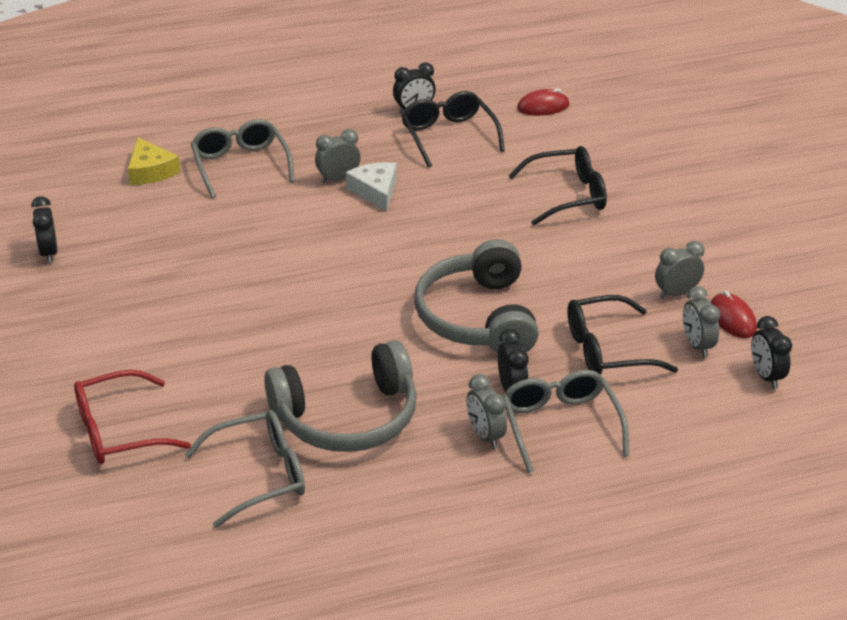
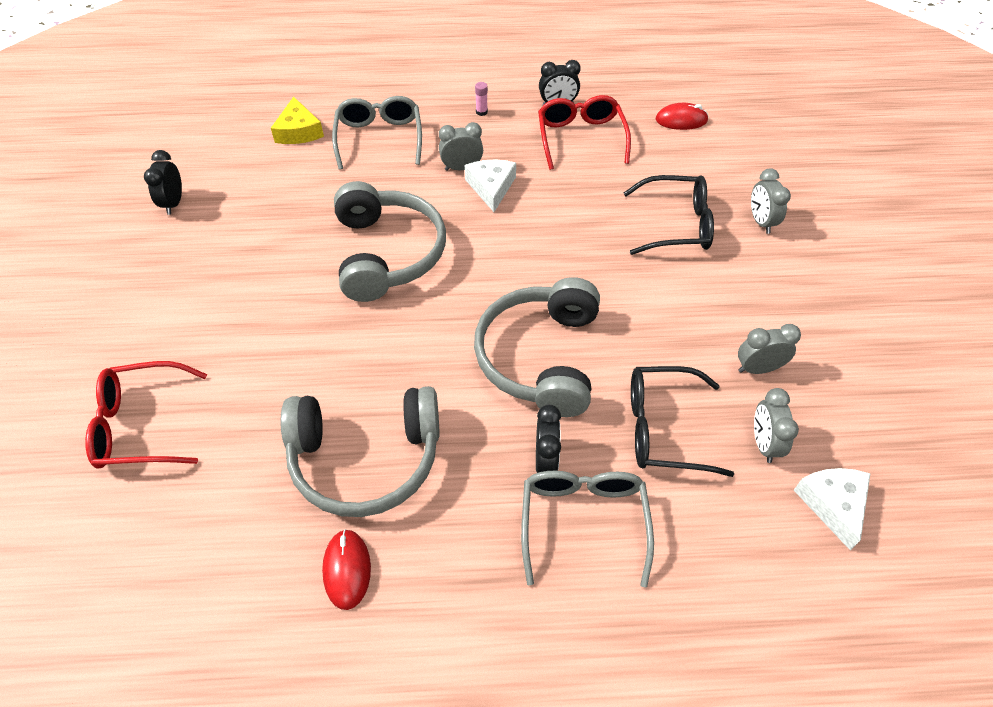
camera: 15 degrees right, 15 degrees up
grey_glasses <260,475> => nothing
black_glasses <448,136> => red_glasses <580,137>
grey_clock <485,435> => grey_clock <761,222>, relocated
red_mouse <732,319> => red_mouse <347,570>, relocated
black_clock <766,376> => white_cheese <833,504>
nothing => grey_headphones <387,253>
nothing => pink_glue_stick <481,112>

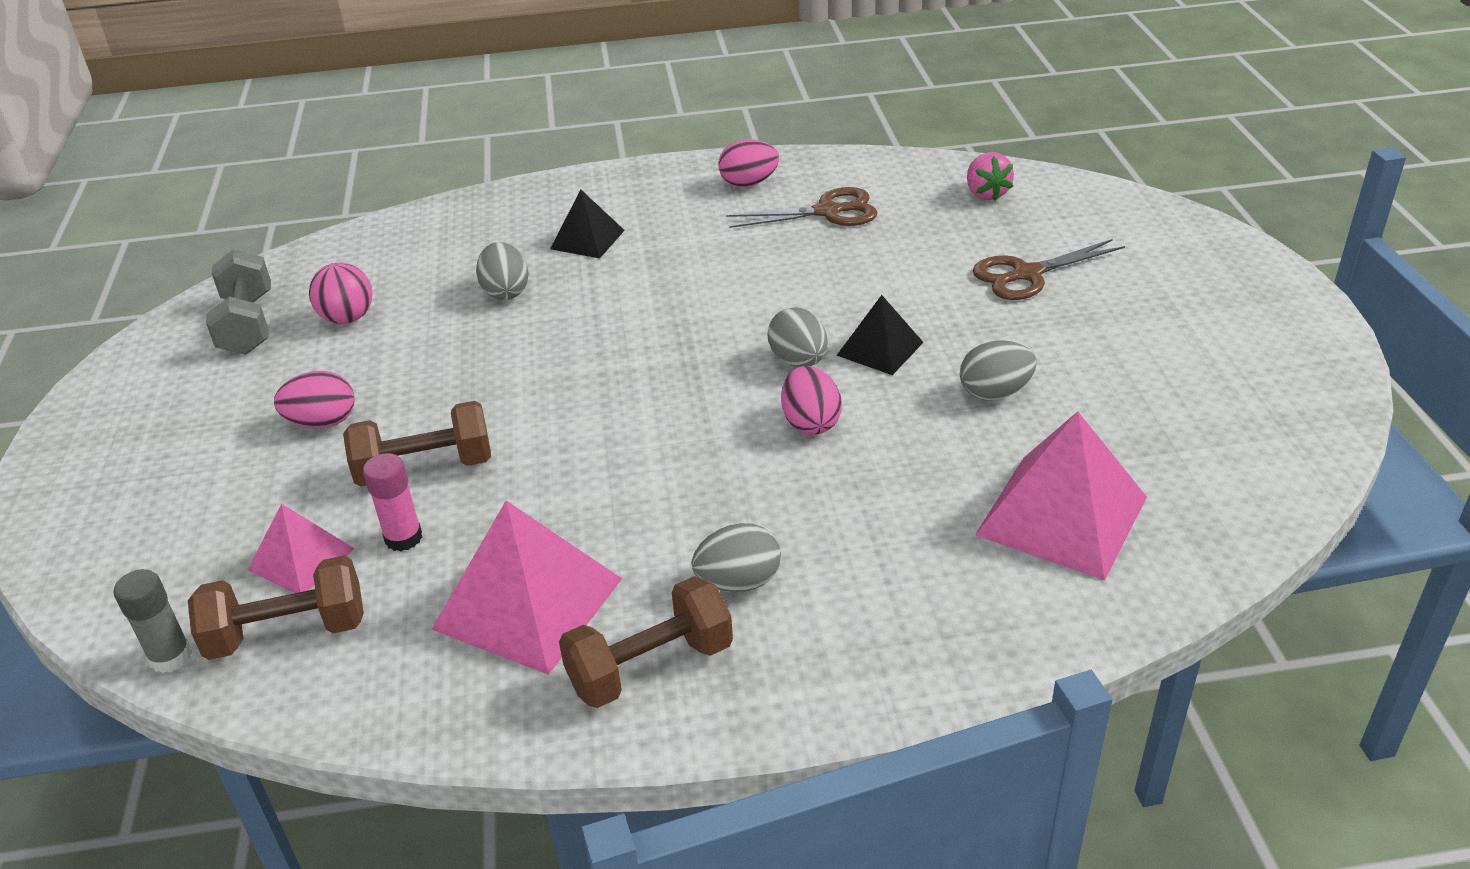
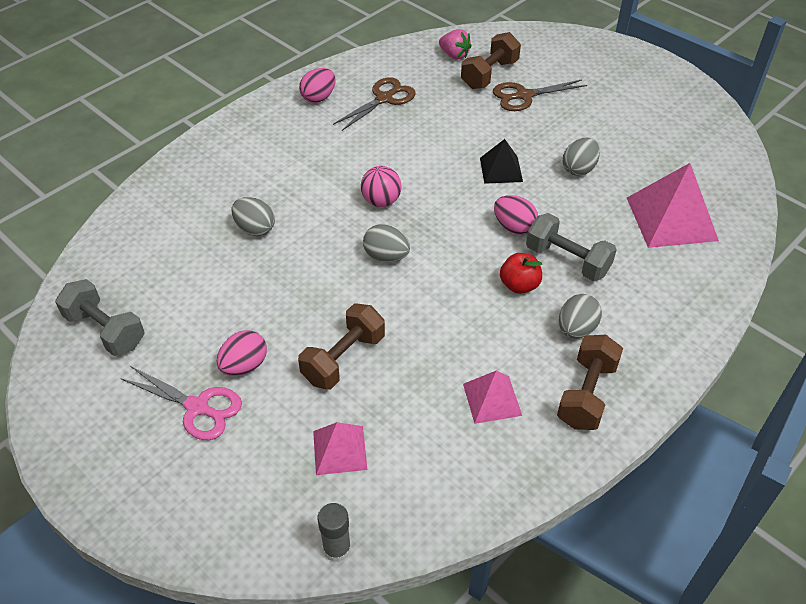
camera: 40 degrees left, 10 degrees up
brown_dumbbell <288,632> => brown_dumbbell <489,74>, relocated
pink_ball <348,318> => pink_ball <381,201>, relocated
pink_glue_stick <403,538> => nothing
pink_pyramid <528,603> => pink_pyramid <492,399>, x0.57
black_pyramid <587,239> => nothing
grey_egg <798,361> => grey_egg <386,256>, relocated
brown_scissors <1027,274> => brown_scissors <524,96>, 45 degrees clockwise
nothing => pink_scissors <197,407>
nothing => red_apple <519,285>
nothing => grey_dumbbell <567,260>

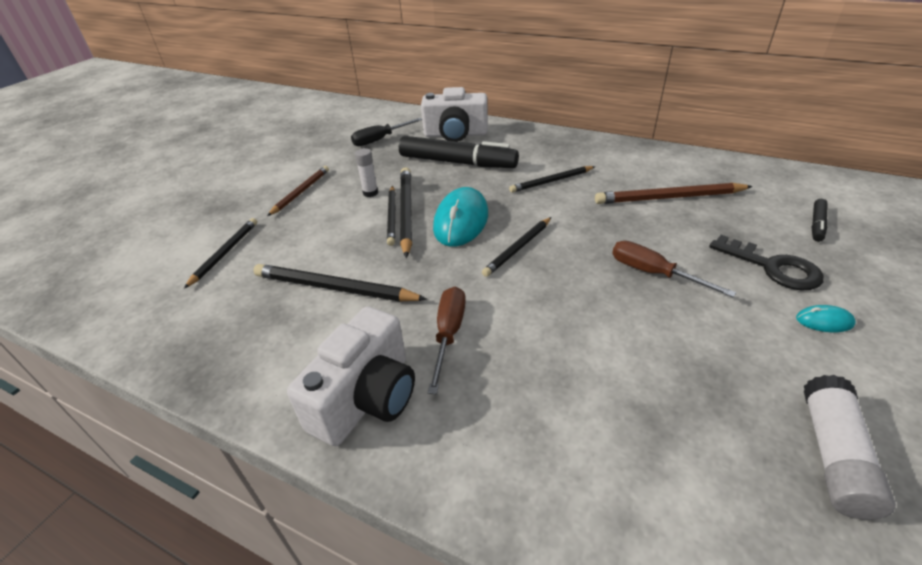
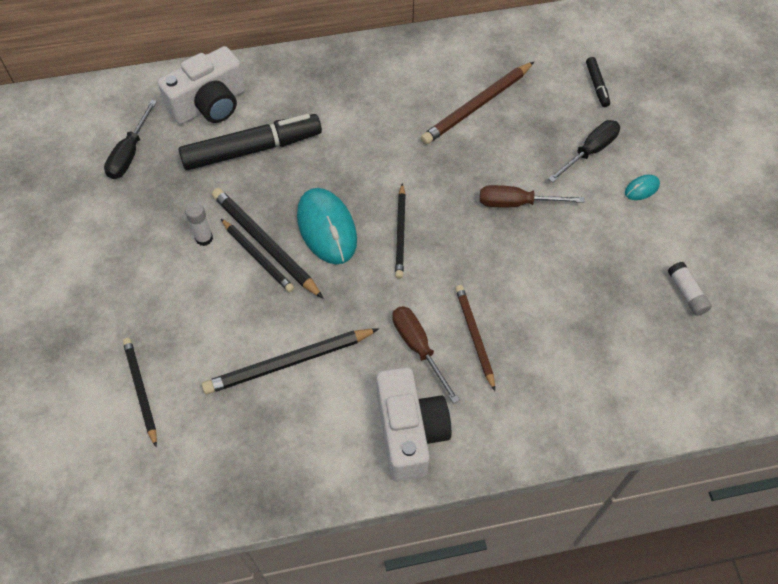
camera: 40 degrees left, 20 degrees up
brown_pencil <301,192> => brown_pencil <474,336>, relocated
black_pencil <551,181> => nothing
black_key <772,267> => black_screwdriver <589,151>
white_glue_stick <833,455> => white_glue_stick <686,293>, x0.63

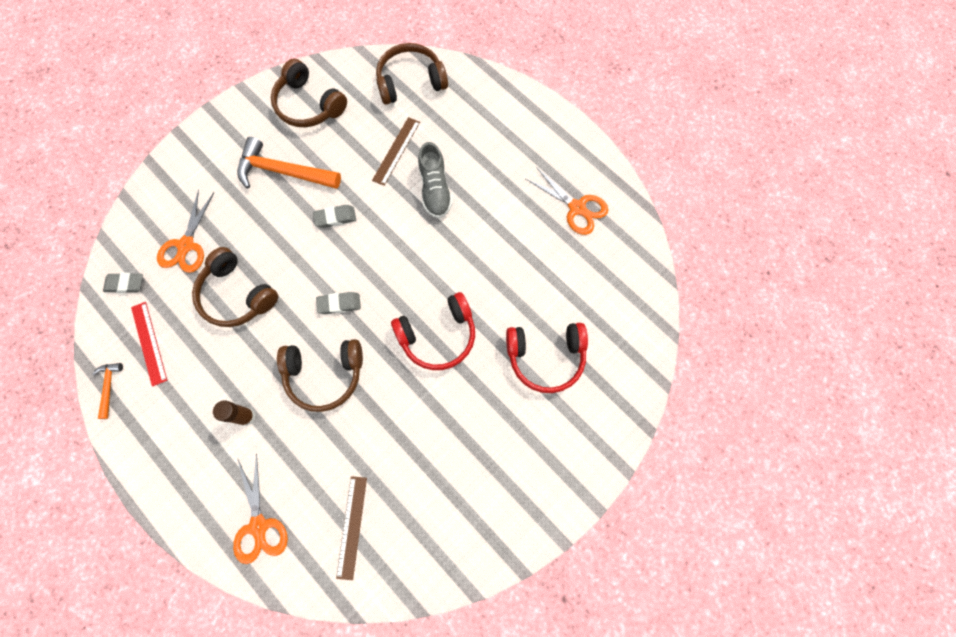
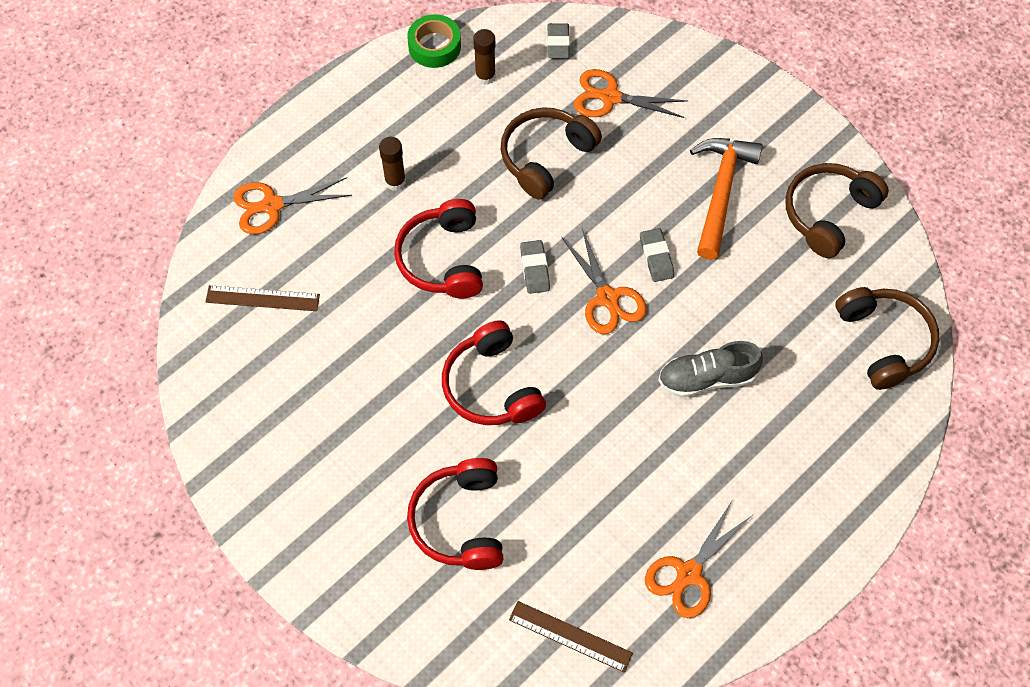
camera: 90 degrees right, 10 degrees down
orange_hammer <109,387> => green_tape <434,46>
red_ruler <149,343> => brown_glue_stick <485,76>
brown_headphones <325,374> => red_headphones <443,259>
brown_ruler <396,151> => brown_ruler <570,636>, relocated
nothing => orange_scissors <607,298>

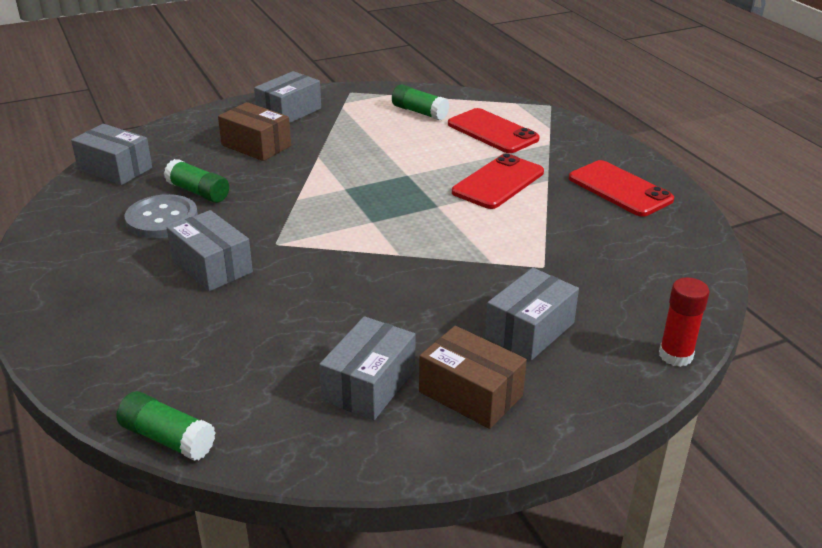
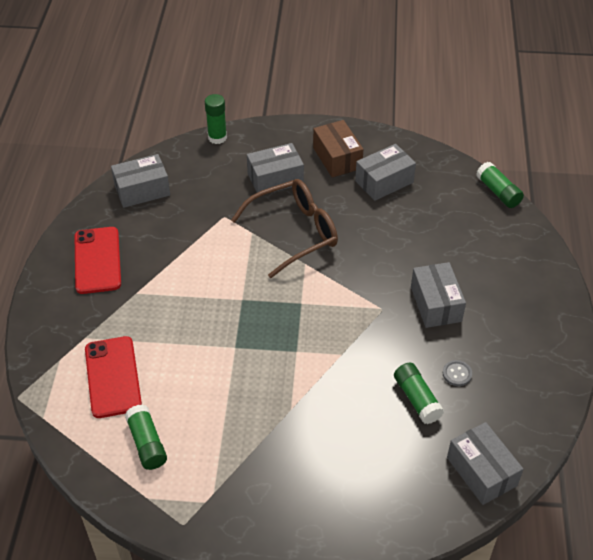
camera: 150 degrees left, 15 degrees up
grey_button <162,219> => grey_button <457,374>, x0.48
brown_box <256,146> => nothing
grey_box <289,112> => grey_box <142,190>, relocated
red_phone <498,182> => nothing
red_glue_stick <675,355> => green_glue_stick <217,137>
nothing => brown_glasses <294,233>

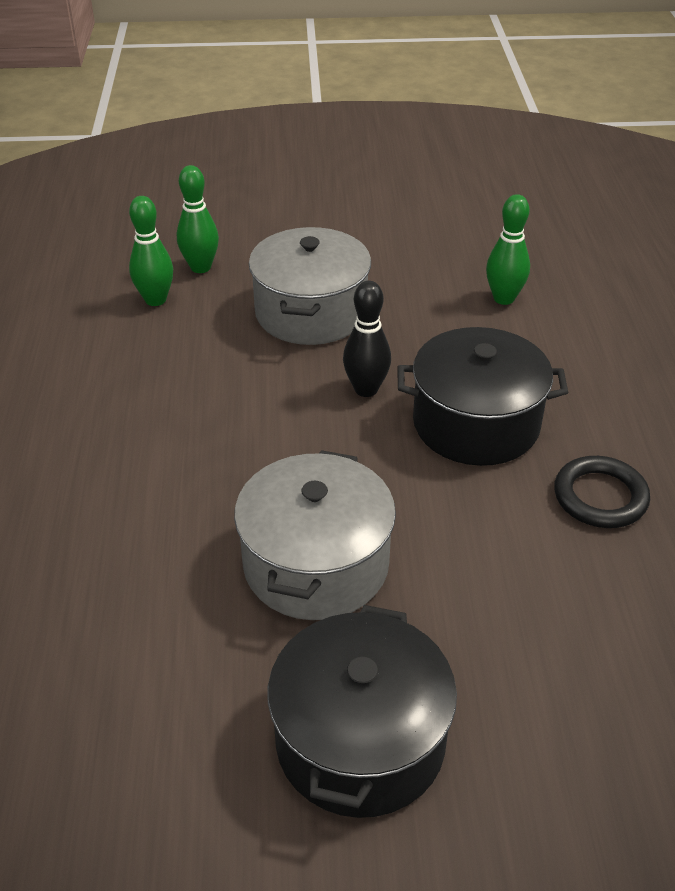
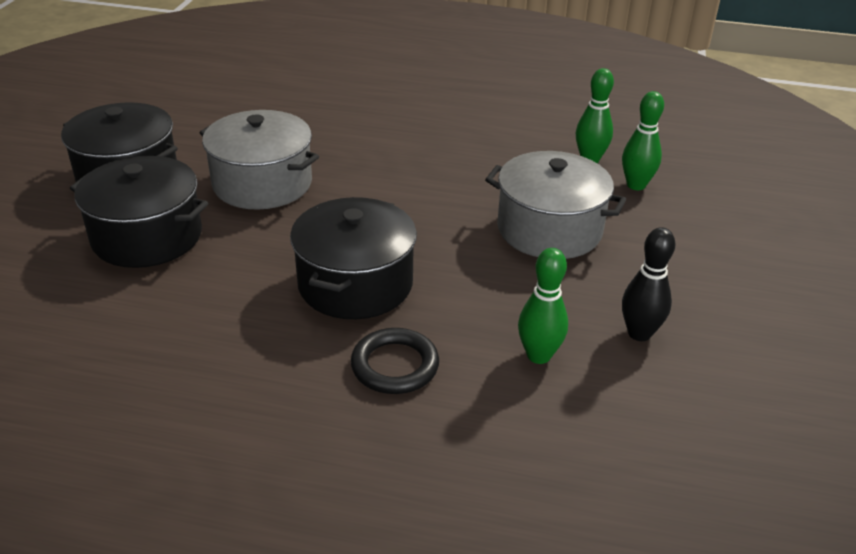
camera: 105 degrees right, 5 degrees down
black_bowling_pin <366,389> => black_bowling_pin <639,333>, relocated
black_ring <600,497> => black_ring <395,366>, relocated
nothing => black_pot <147,237>

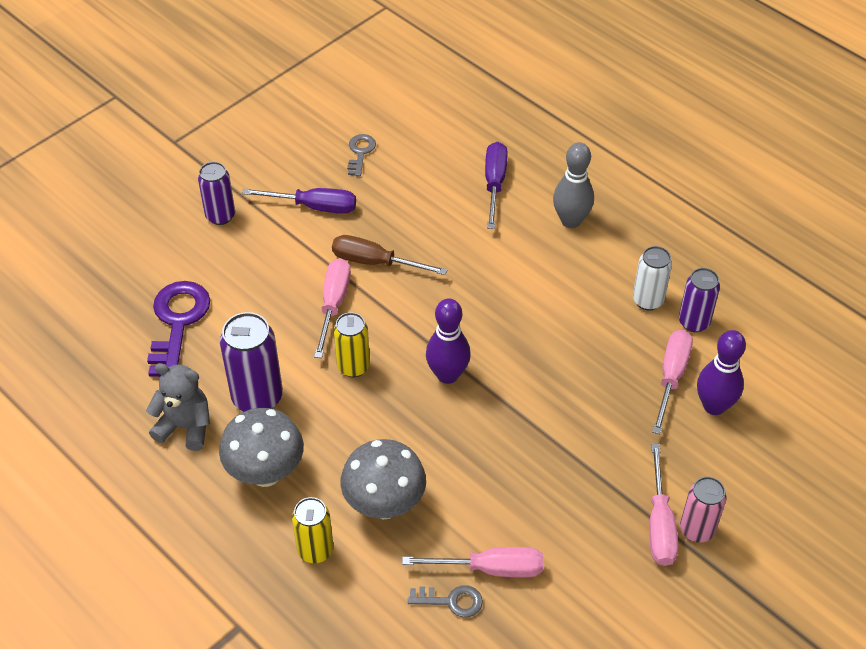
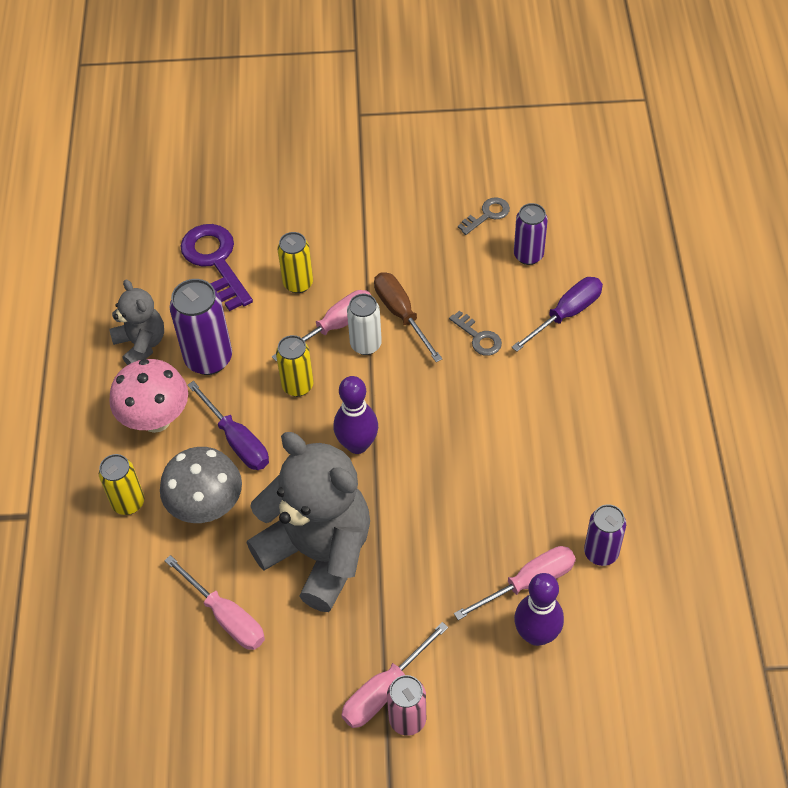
camera: 45 degrees right, 5 degrees up
purple_key <178,323> => purple_key <215,261>, 75 degrees counterclockwise
purple_can <220,216> => purple_can <528,255>, relocated
grey_mushroom <265,473> => pink_mushroom <156,419>
purple_screwdriver <314,207> => purple_screwdriver <237,440>, relocated
grey_key <451,601> => grey_key <478,337>, relocated
grey_bowling_pin <571,221> => nothing
white_can <648,300> => white_can <366,344>, relocated
nothing => grey_teddy_bear <318,553>
nothing => yellow_can <298,283>

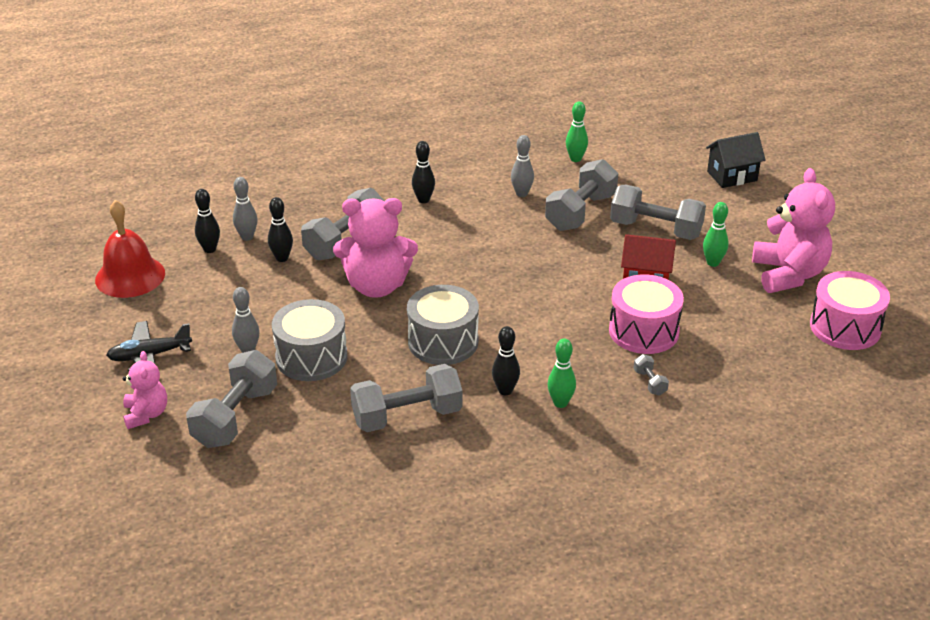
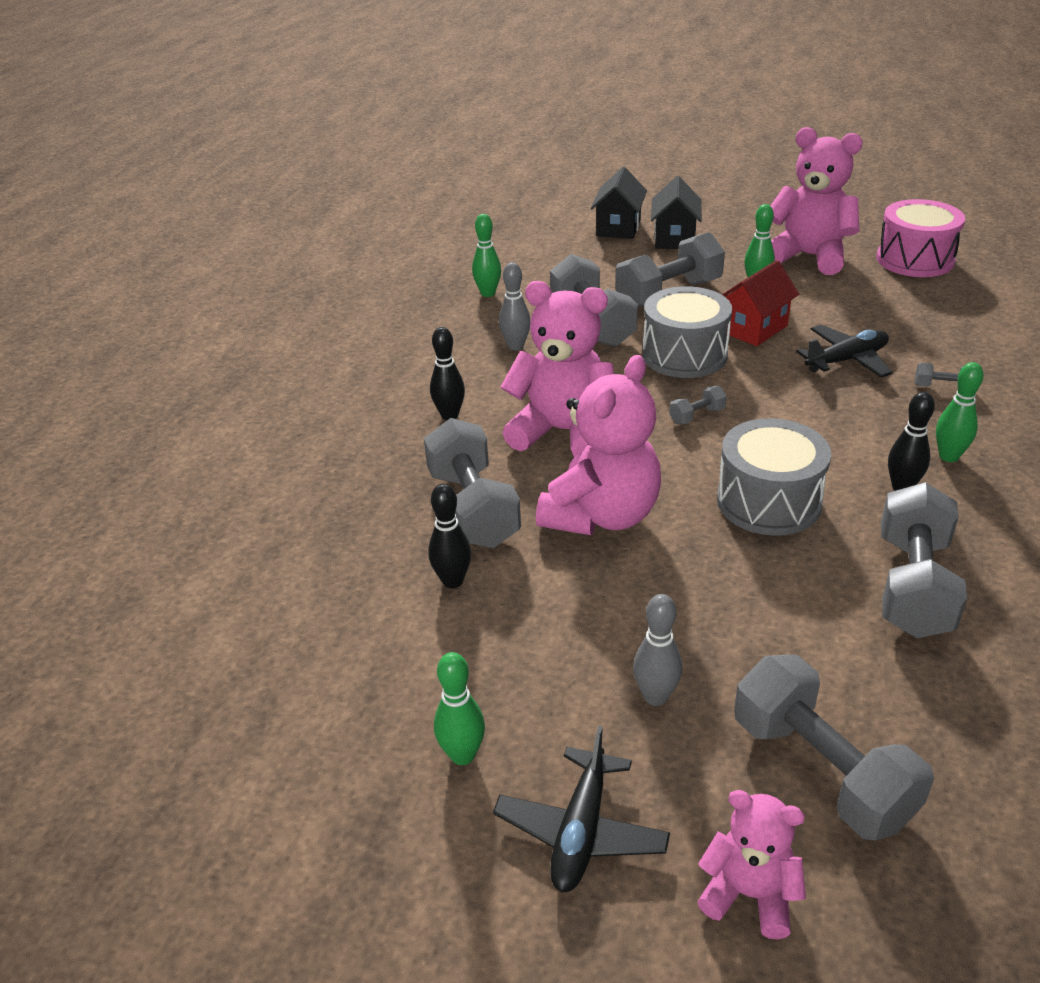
camera: 55 degrees left, 0 degrees up
red_bell <130,276> => nothing
black_bowling_pin <210,249> => nothing
grey_bowling_pin <247,237> => nothing
grey_drum <311,357> => grey_drum <684,355>, relocated
pink_drum <643,331> => black_plane <846,360>
nothing => green_bowling_pin <462,755>
nothing => pink_teddy_bear <563,432>
nothing => black_house <674,239>
nothing => grey_dumbbell <697,416>

